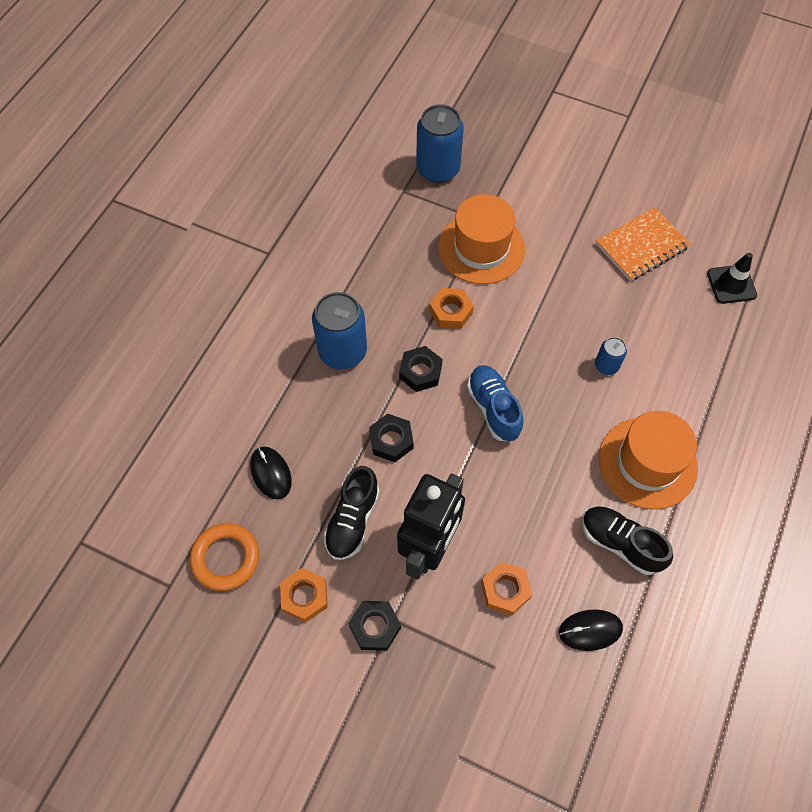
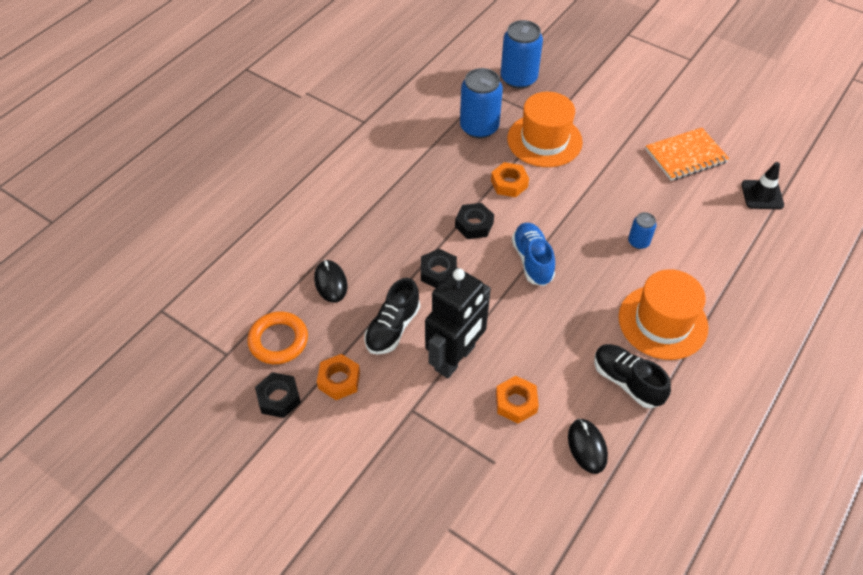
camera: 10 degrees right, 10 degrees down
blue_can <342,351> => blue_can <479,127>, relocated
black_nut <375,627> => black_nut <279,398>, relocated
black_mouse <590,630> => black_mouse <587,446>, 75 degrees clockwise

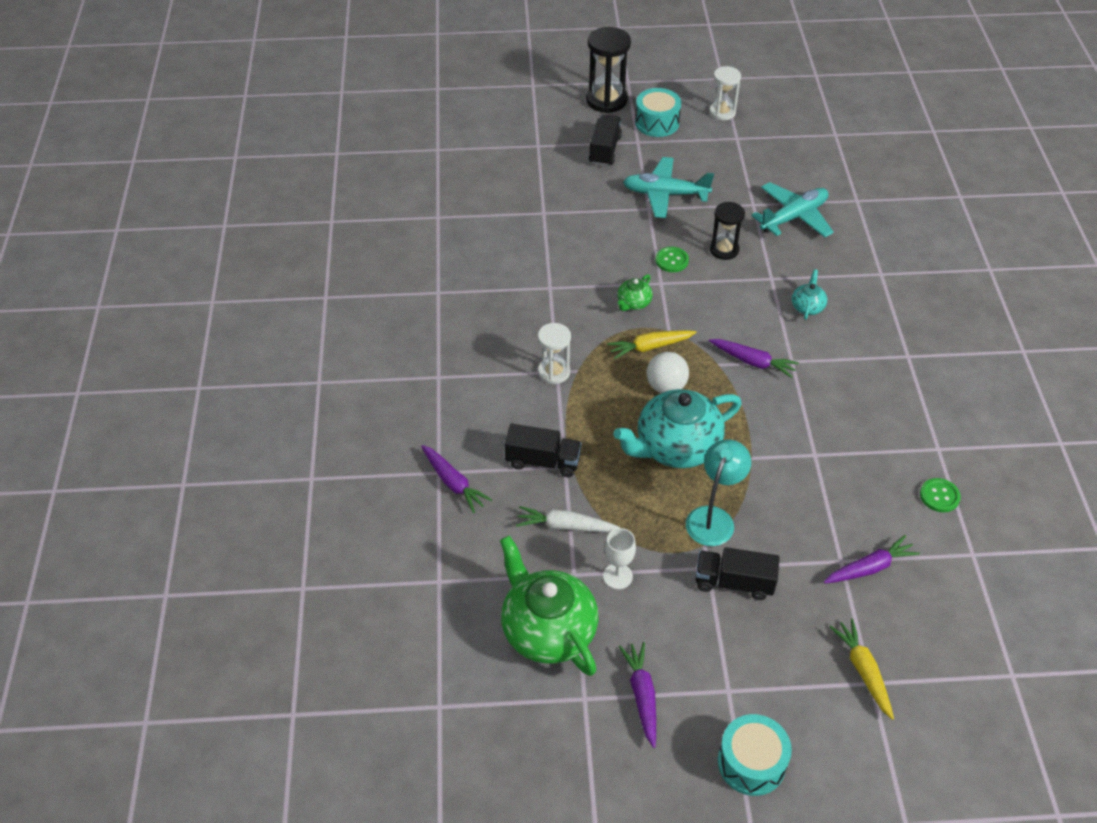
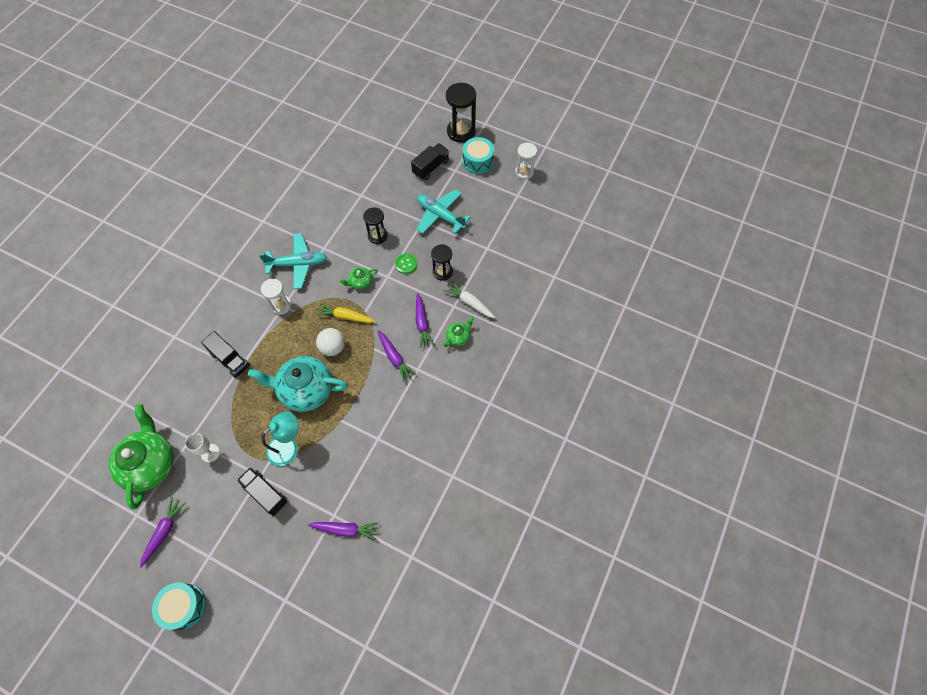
camera: 30 degrees right, 15 degrees up
purple_carrot <453,483> => purple_carrot <422,323>, relocated
white_carrot <565,526> => white_carrot <469,303>, relocated
turquoise_plane <793,217> => turquoise_plane <298,264>, relocated
turquoise_teapot <807,306> => green_teapot <458,337>
yellow_carrot <863,671> => nothing
green_button <939,496> => nothing
nothing => black_hourglass <377,236>

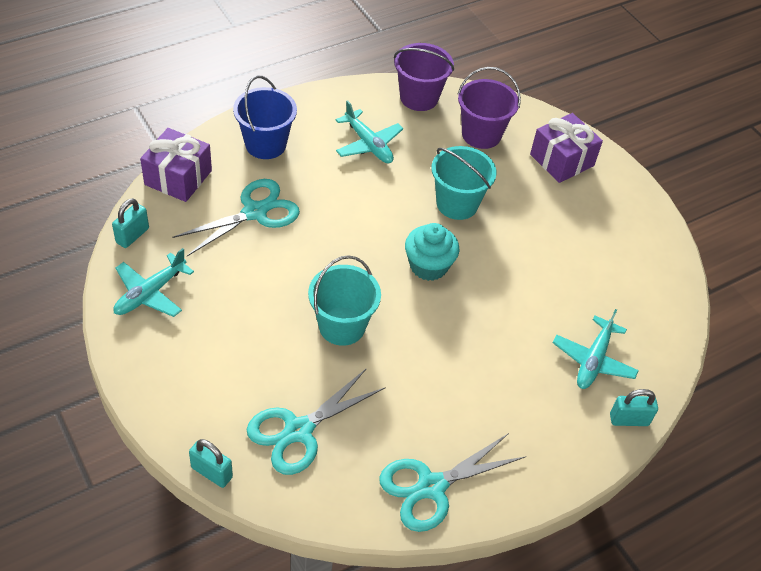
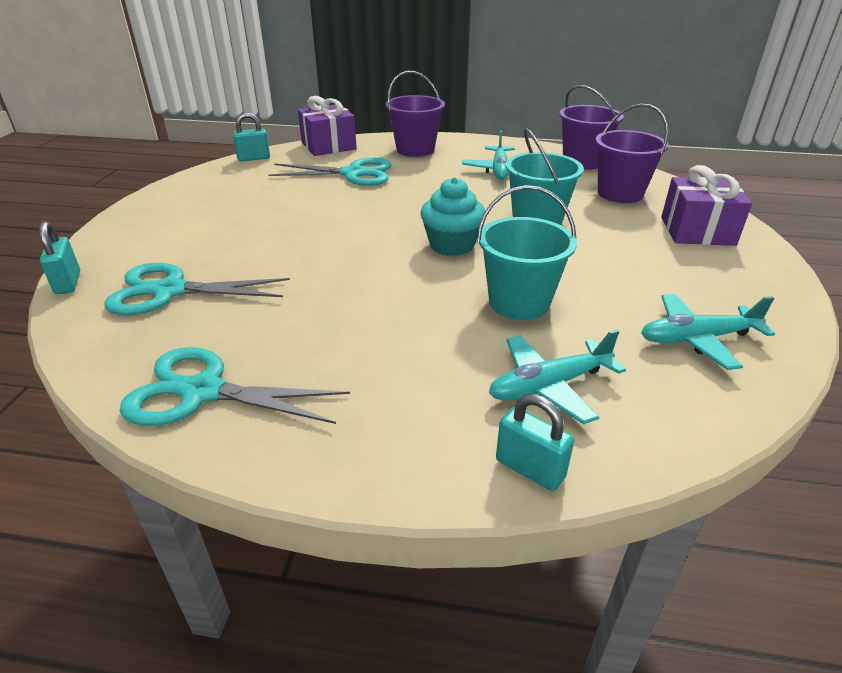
camera: 45 degrees right, 15 degrees down
turquoise_plane <150,293> => turquoise_plane <697,339>, relocated
blue_bucket <265,144> => purple_bucket <415,149>
turquoise_bucket <342,326> => turquoise_bucket <519,302>, relocated

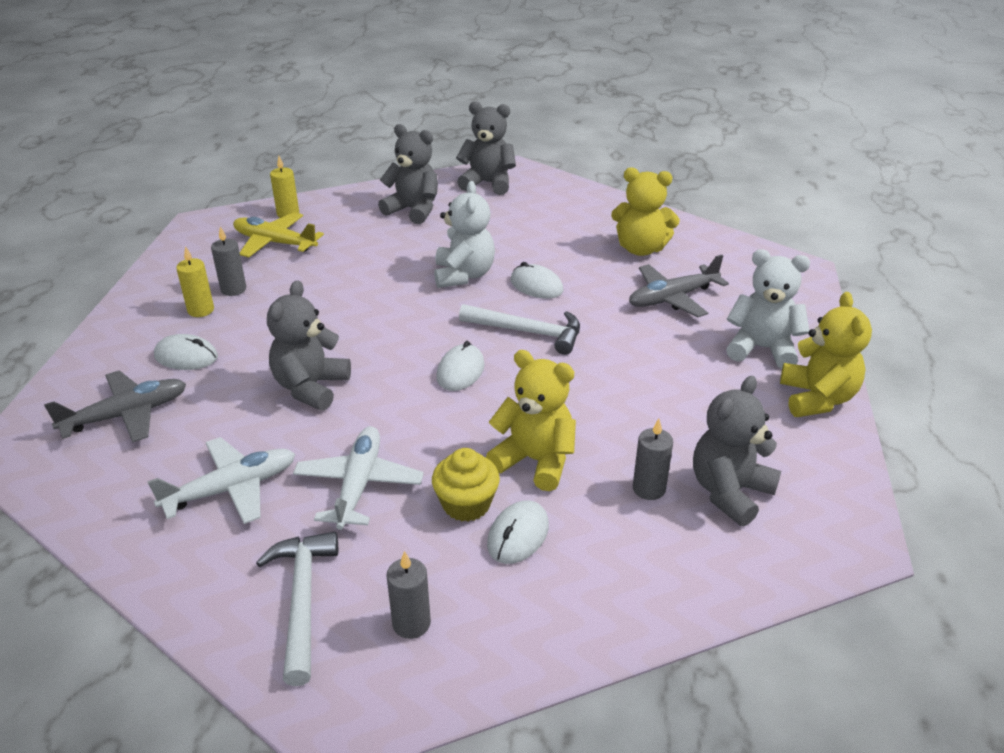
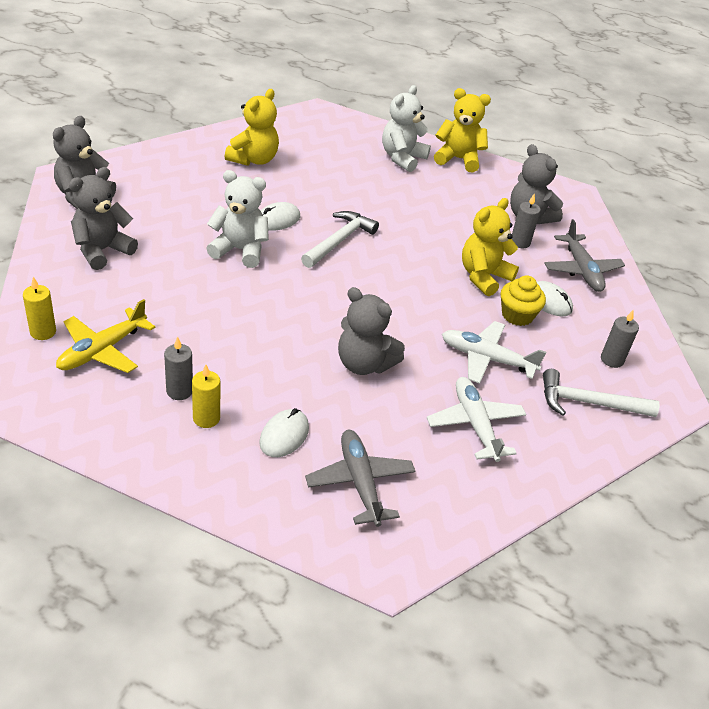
camera: 80 degrees left, 5 degrees up
white_mouse <460,371> => nothing
grey_plane <672,298> => grey_plane <581,270>, relocated

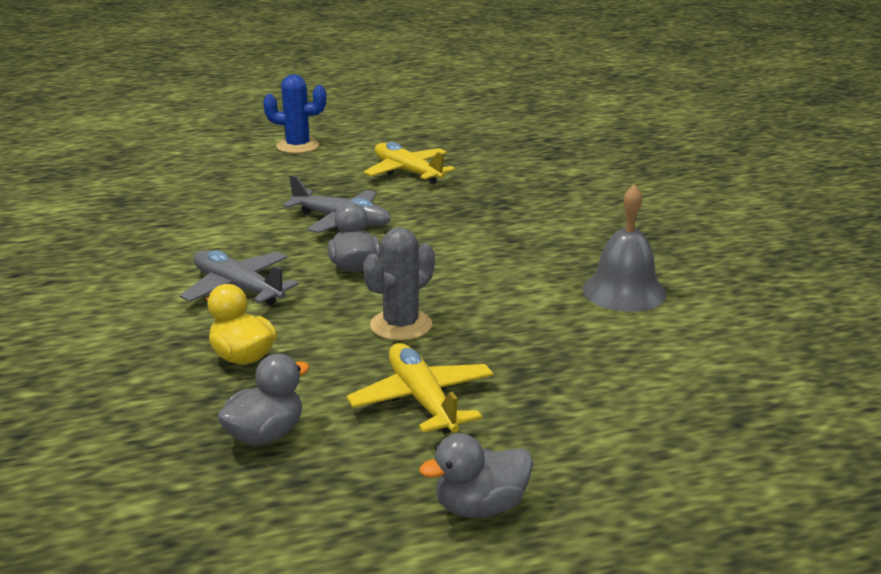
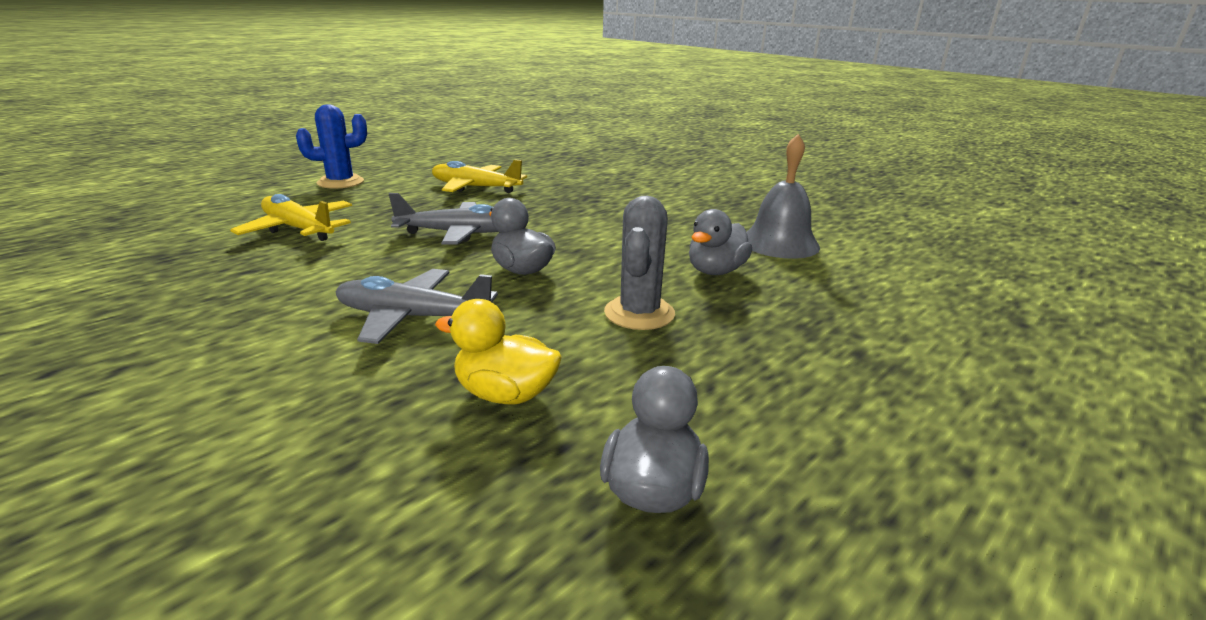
camera: 30 degrees left, 0 degrees up
yellow_plane <422,400> => yellow_plane <298,229>, relocated
grey_duck <480,507> => grey_duck <715,271>, relocated

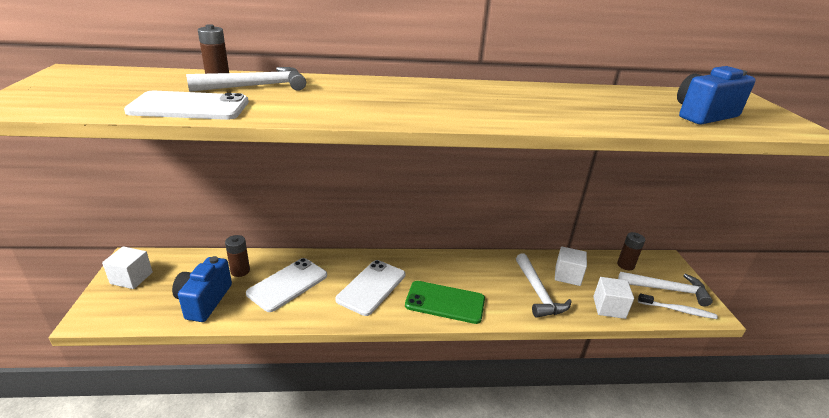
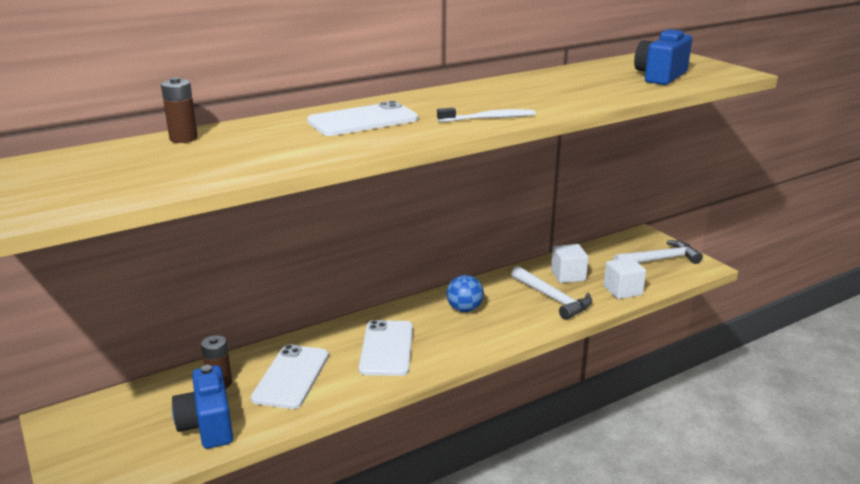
camera: 25 degrees left, 5 degrees down
white_cube <131,278> => nothing
white_phone <189,107> => white_phone <363,120>, relocated
white_hammer <256,86> => nothing
green_phone <445,302> => nothing
brown_battery <625,265> => nothing
white_toothbrush <678,310> => white_toothbrush <488,118>, relocated
nothing => blue_ball <464,309>

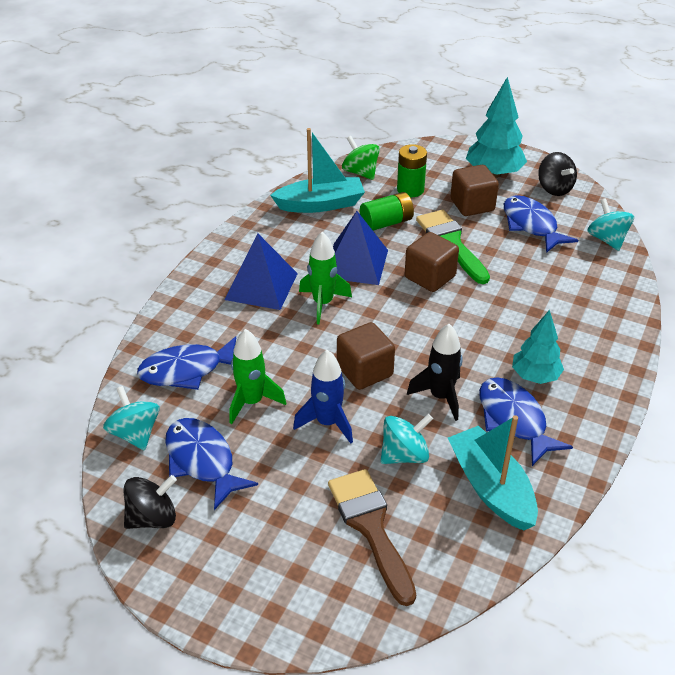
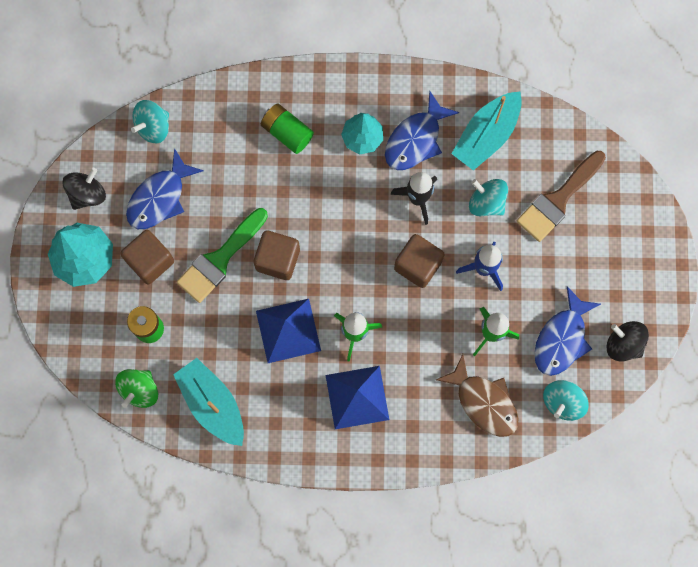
camera: 115 degrees left, 35 degrees up
blue_fish <187,370> => brown_fish <483,402>
green_battery <386,223> => green_battery <287,132>, relocated

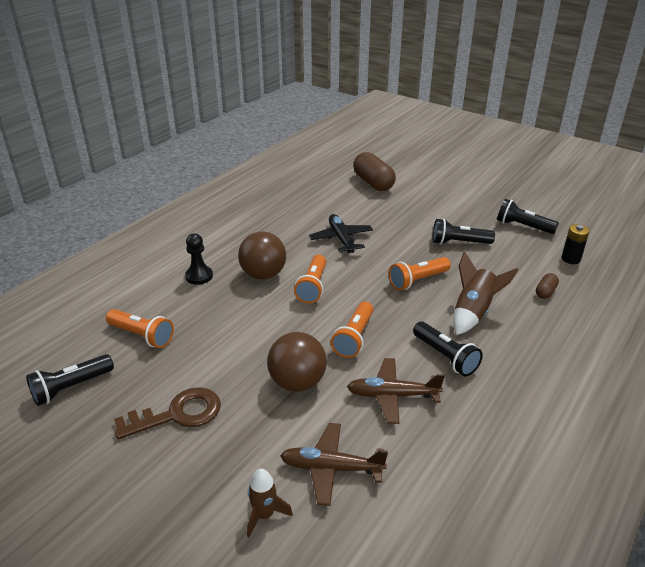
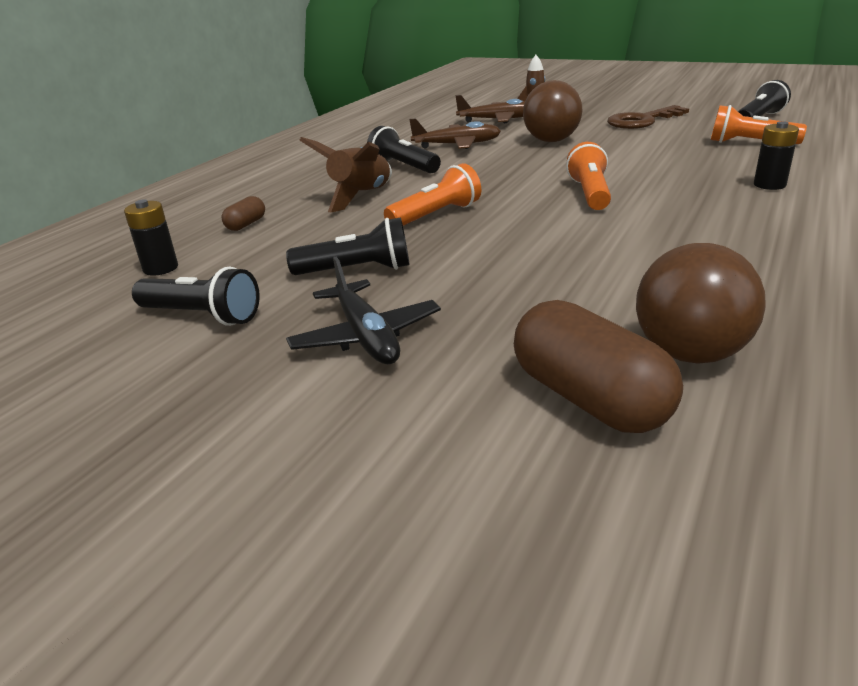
camera: 175 degrees right, 5 degrees down
black_pawn <199,276> => black_battery <769,185>
brown_ball <263,275> => brown_ball <690,354>, relocated
black_plane <341,239> => black_plane <366,336>, relocated
orange_flashlight <354,338> => nothing

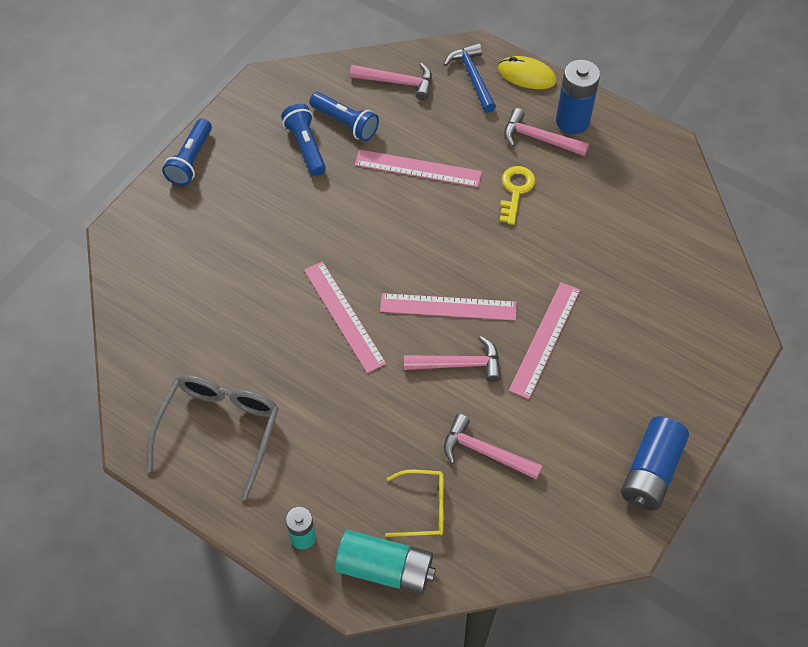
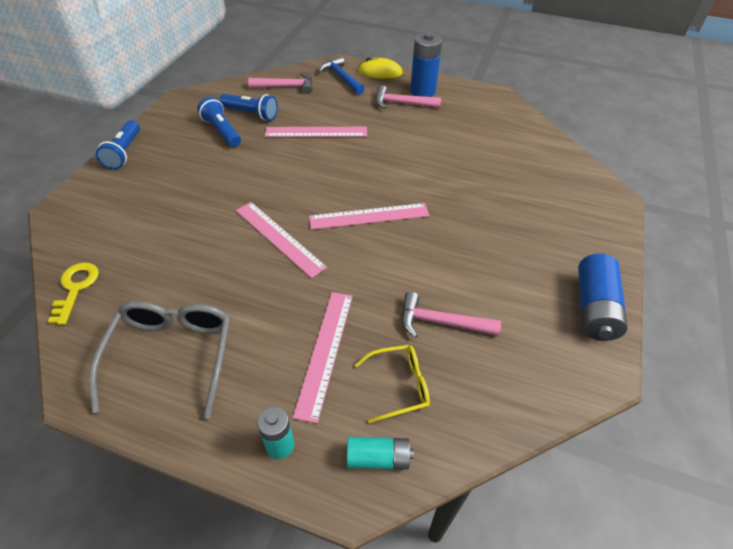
camera: 15 degrees left, 10 degrees down
turquoise_battery <385,569> => turquoise_battery <378,458>, x0.61
pink_hammer <458,364> => nothing
yellow_key <515,190> => yellow_key <76,288>, relocated
pink_ruler <545,339> => pink_ruler <325,352>, relocated

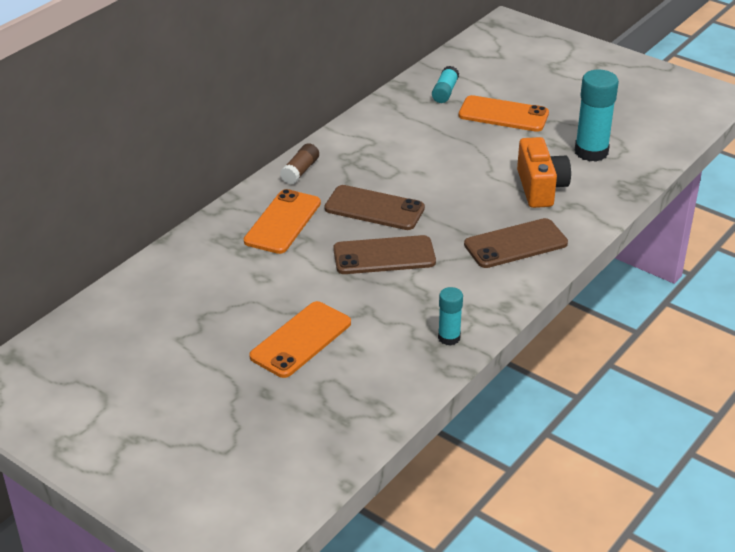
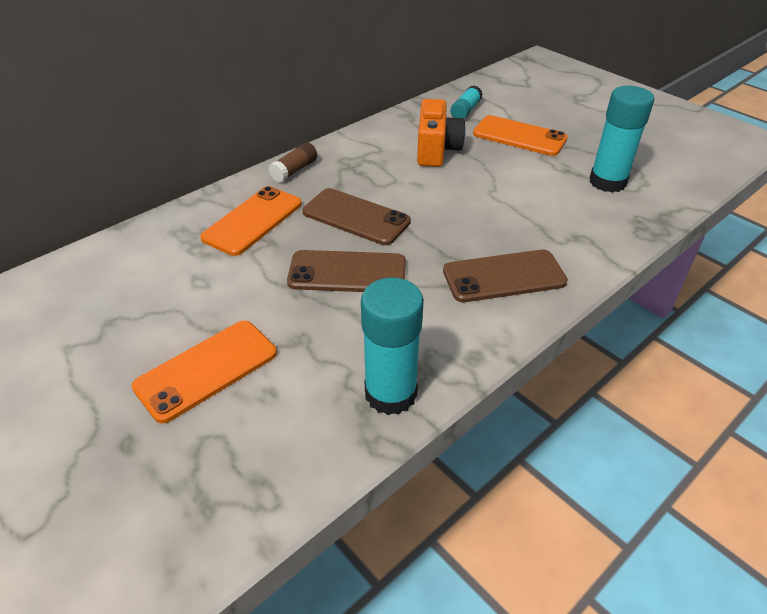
camera: 10 degrees right, 5 degrees up
turquoise_glue_stick <449,337> => turquoise_glue_stick <390,393>, x1.79
orange_camera <540,188> => orange_camera <436,150>, relocated

